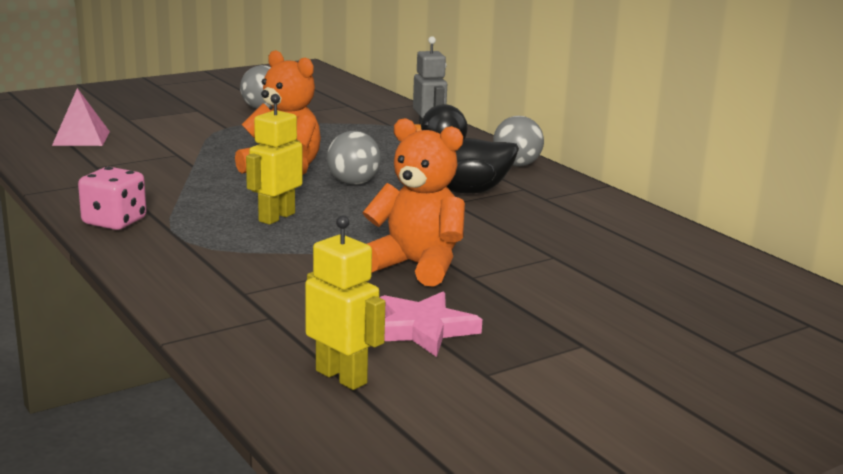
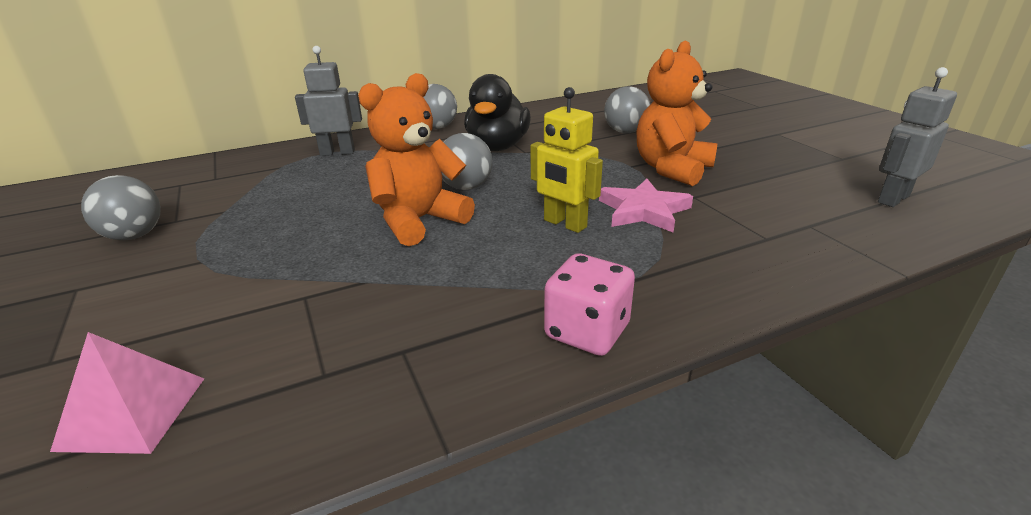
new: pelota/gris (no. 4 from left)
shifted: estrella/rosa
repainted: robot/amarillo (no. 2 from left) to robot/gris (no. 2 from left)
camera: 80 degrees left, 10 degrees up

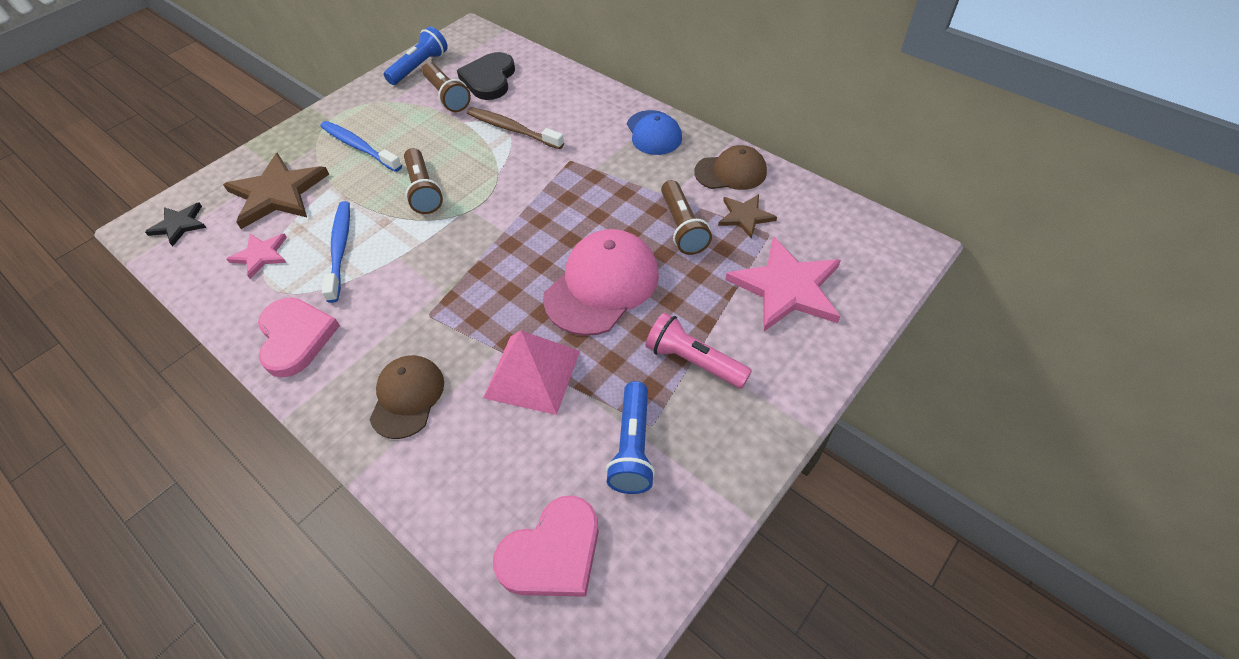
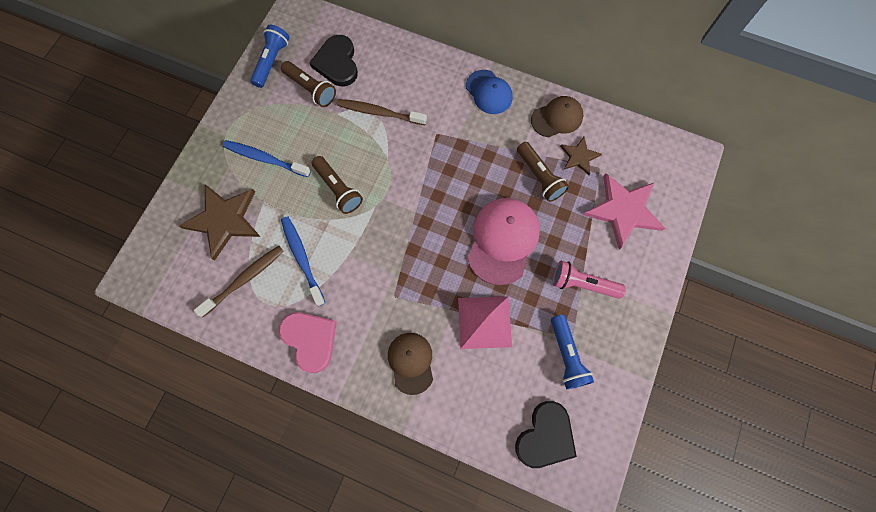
gone: estrella/negro
swapped: estrella/rosa (no. 1 from left) to cepillo de dientes/marrón (no. 1 from left)
repainted: corazón/rosa (no. 2 from left) to corazón/negro (no. 2 from left)
camera: 20 degrees left, 20 degrees up

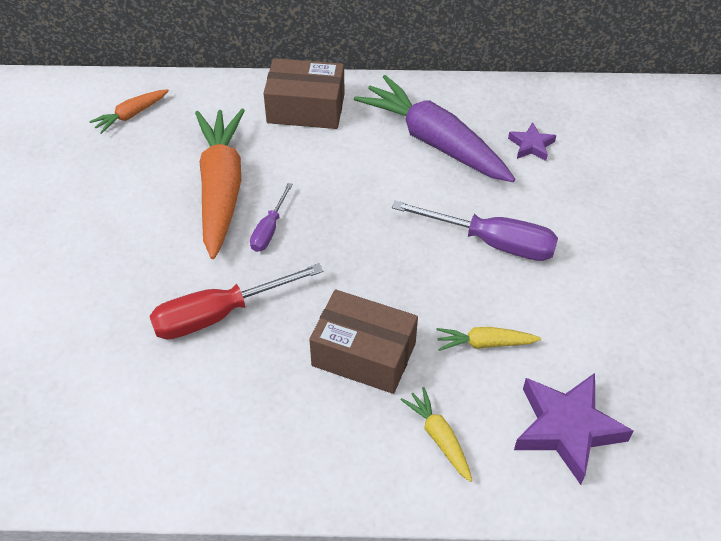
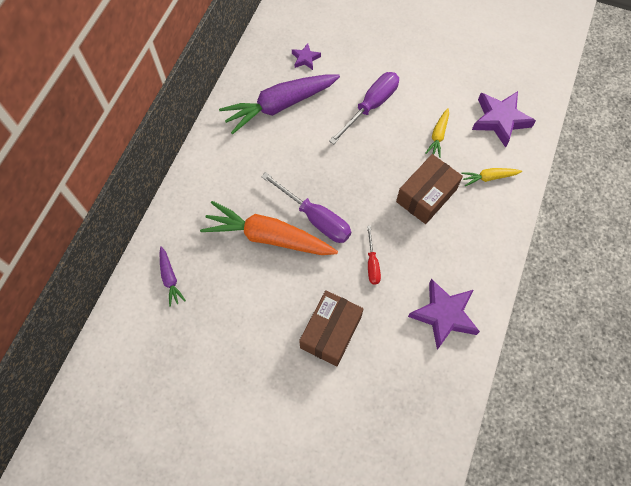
new: estrella/morado (no. 2 from left)
shifted: caja/marrón (no. 1 from left)
repainted: zanahoria/naranja (no. 1 from left) to zanahoria/morado (no. 1 from left)
scaled: destornillador/morado (no. 1 from left) x1.82; destornillador/rojo x0.55
camera: 70 degrees left, 15 degrees up

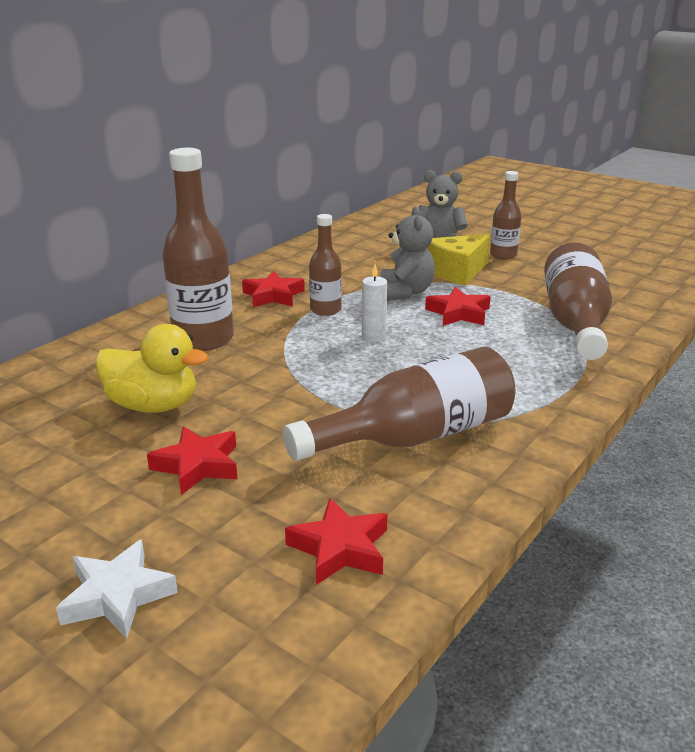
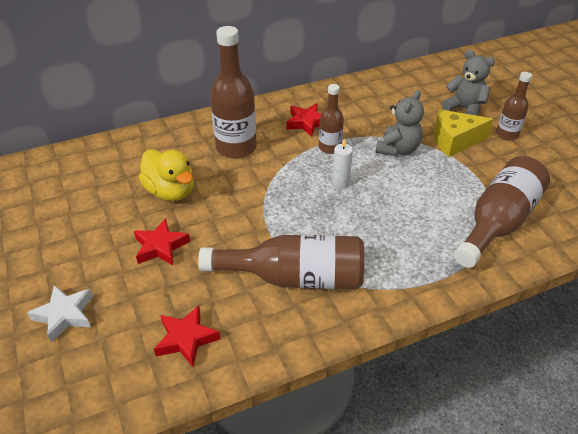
gone: estrella/rojo (no. 4 from left)
camera: 30 degrees right, 15 degrees up

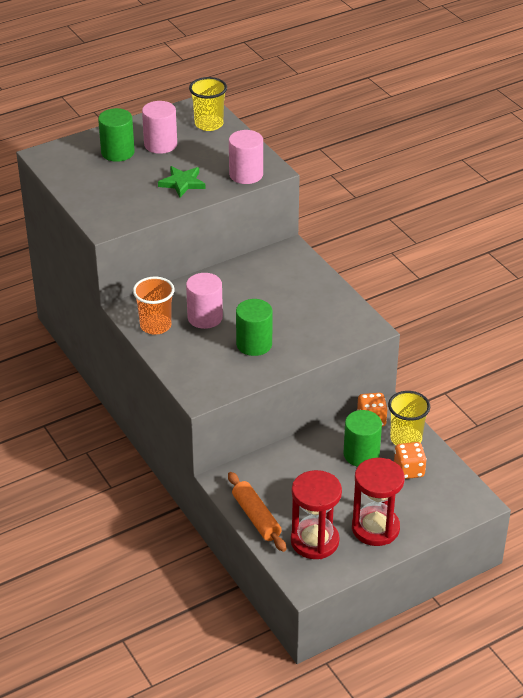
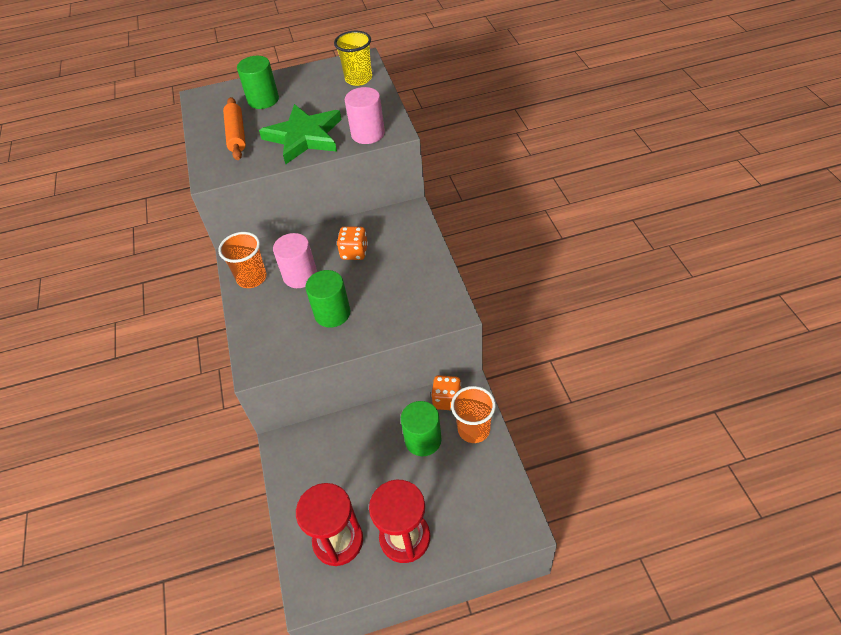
gone: cilindro/rosa (no. 1 from left)
shifted: rodillo/naranja; dado/naranja (no. 2 from left in the first image) to dado/naranja (no. 1 from left)
repainted: vaso/amarillo (no. 2 from left) to vaso/naranja (no. 2 from left)
scaled: estrella/verde x1.78
camera: 20 degrees right, 10 degrees up

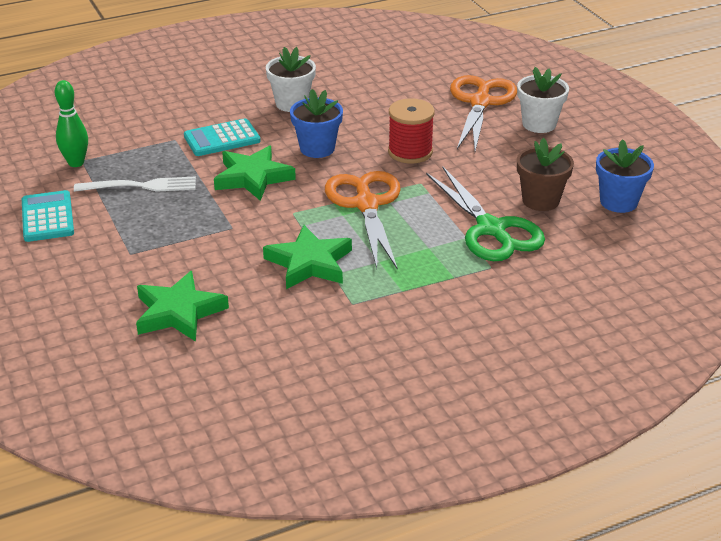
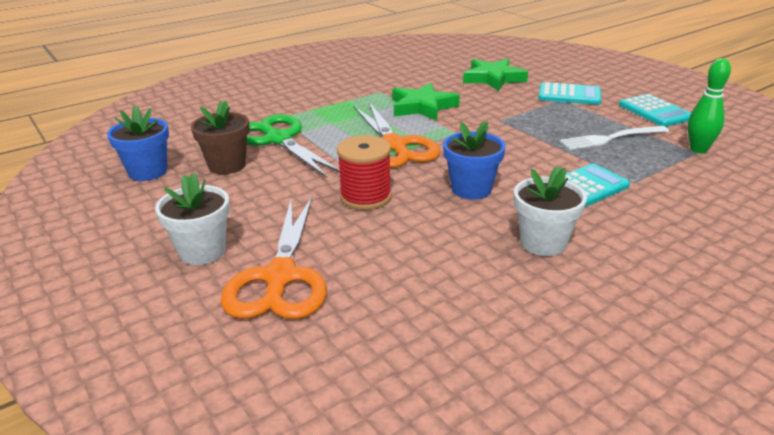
gone: estrella/verde (no. 2 from left)
new: calculadora/turquesa (no. 1 from left)
camera: 170 degrees right, 5 degrees down

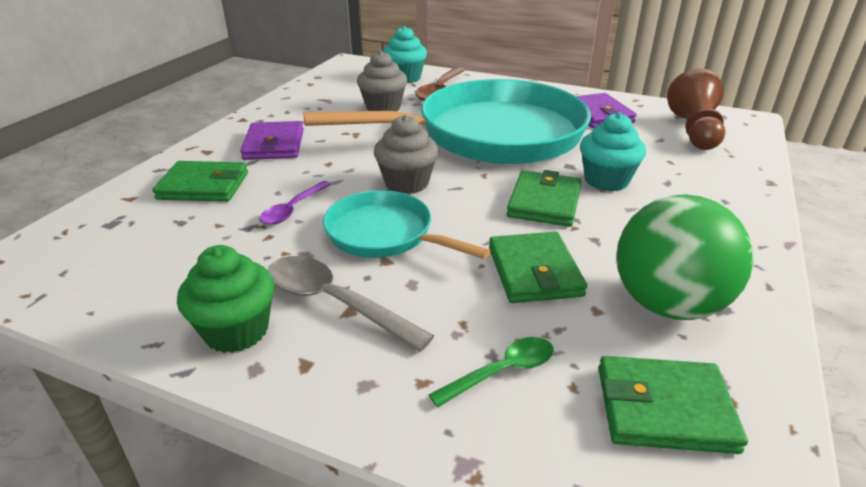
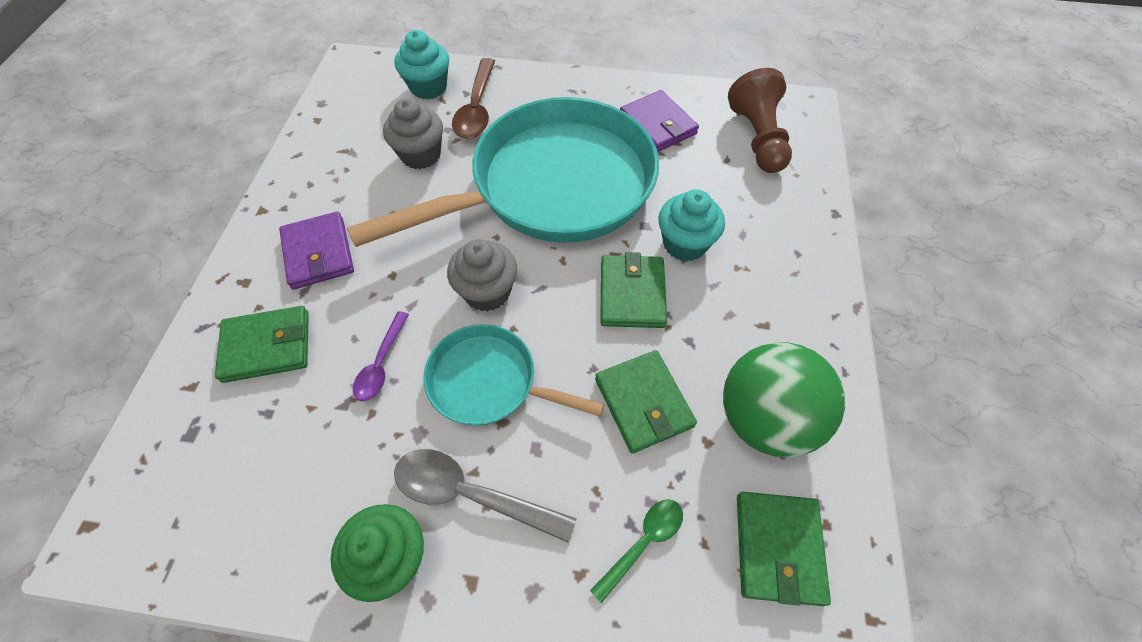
rotated: cartera/verde (no. 4 from left) 75 degrees counterclockwise
camera: 15 degrees left, 25 degrees up

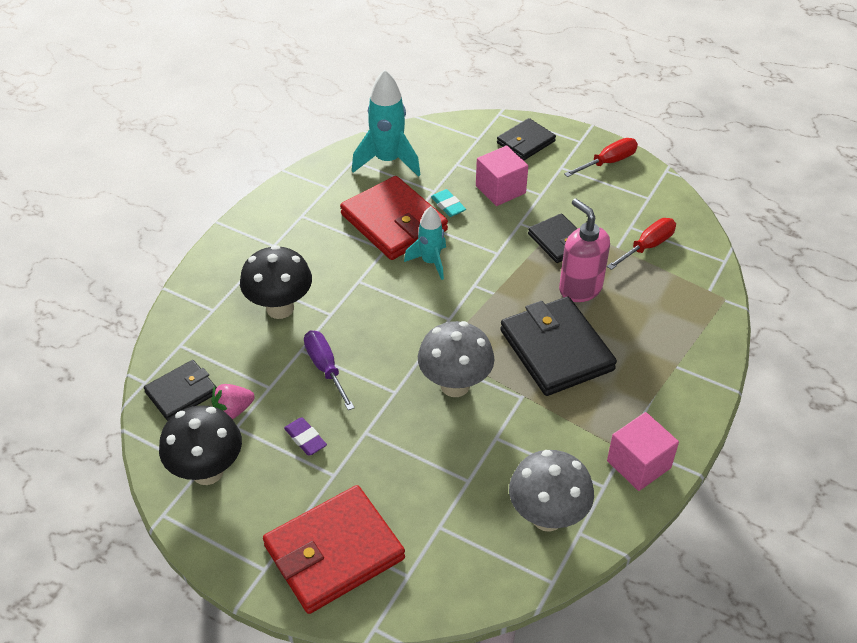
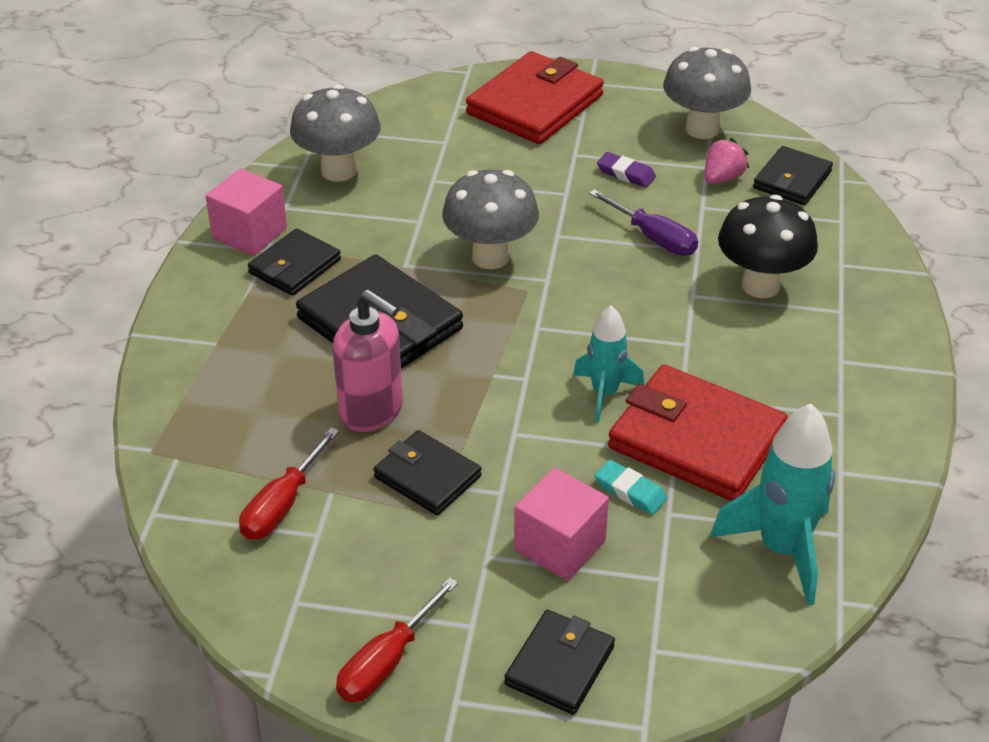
new: cartera/negro (no. 1 from left)
repainted: seta/negro (no. 1 from left) to seta/gris (no. 3 from left)
camera: 160 degrees right, 5 degrees down

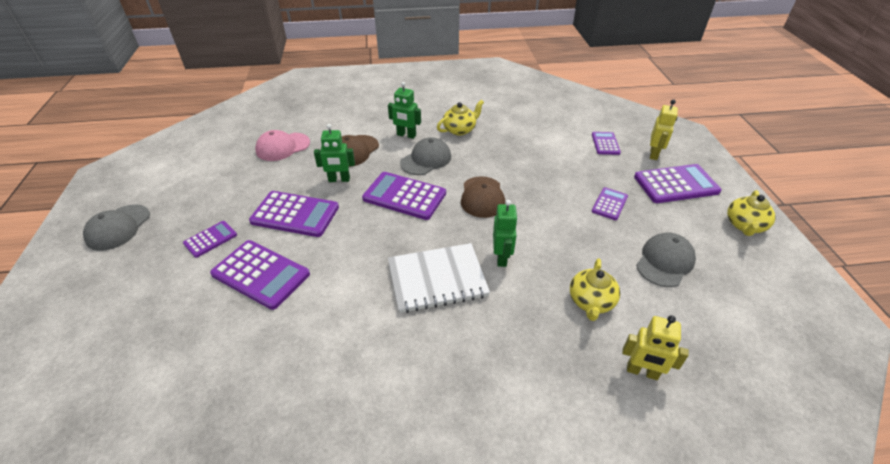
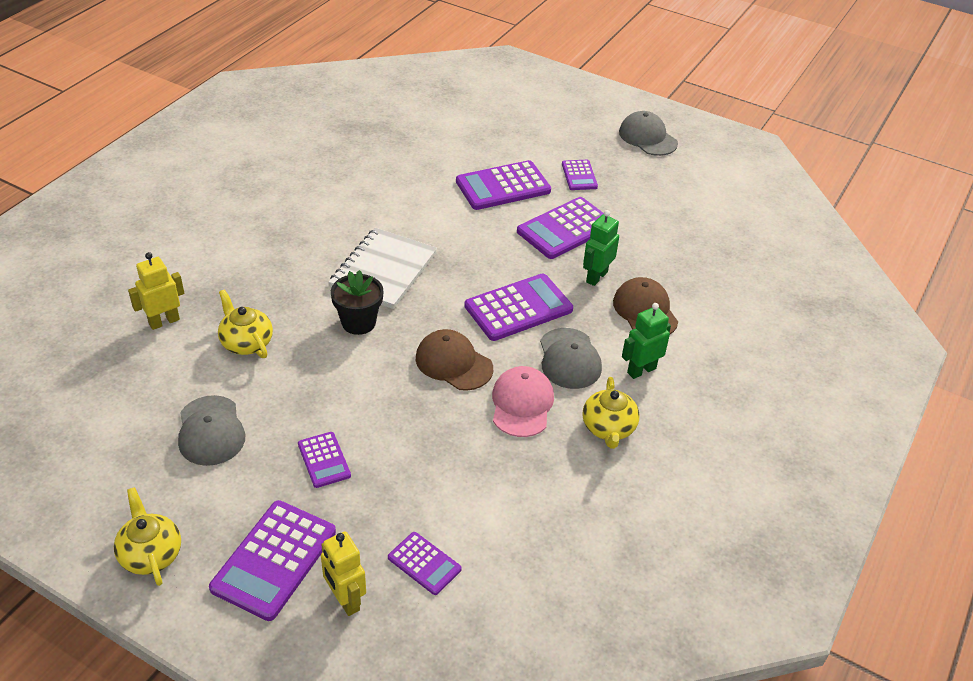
shifted: gorra/rosa
swapped: robot/verde (no. 3 from left) to maceta/negro
camera: 125 degrees right, 0 degrees up

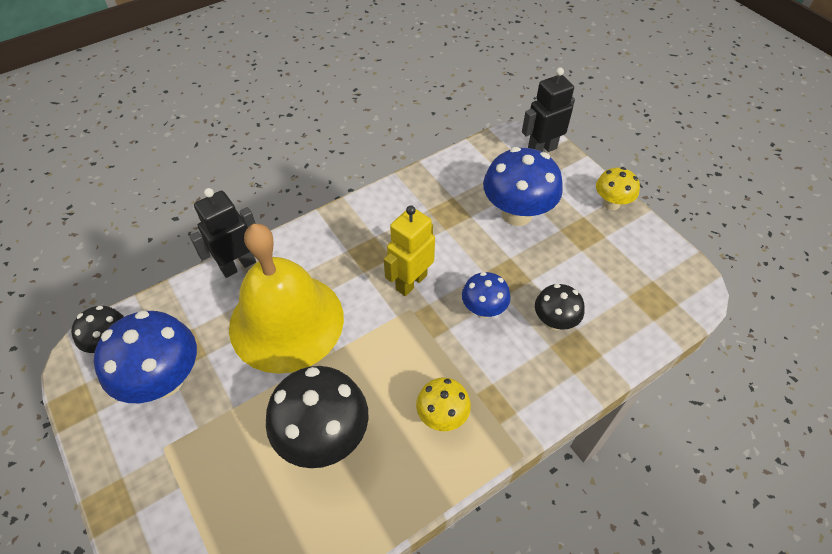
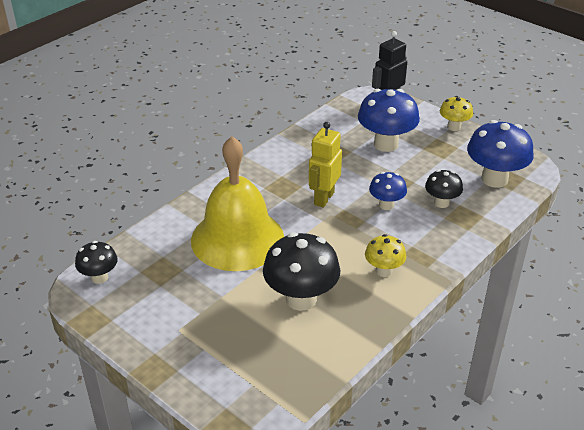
gone: robot/negro (no. 1 from left)
shifted: seta/azul (no. 1 from left in the first image) to seta/azul (no. 3 from left)
camera: 15 degrees left, 15 degrees down

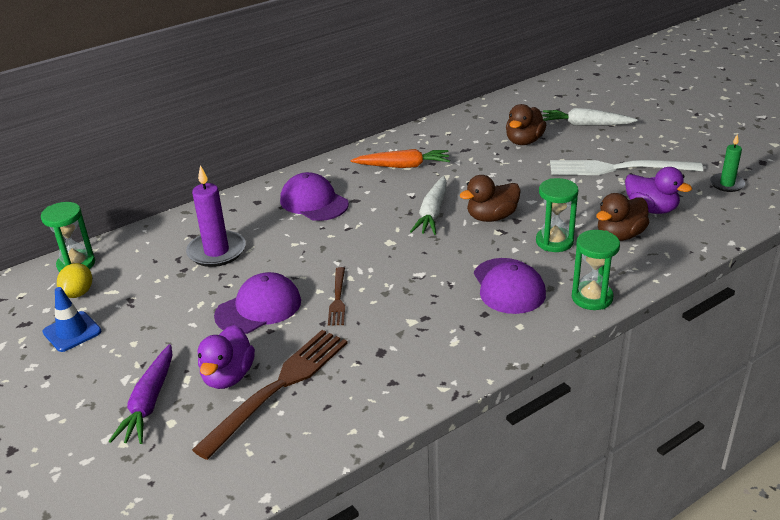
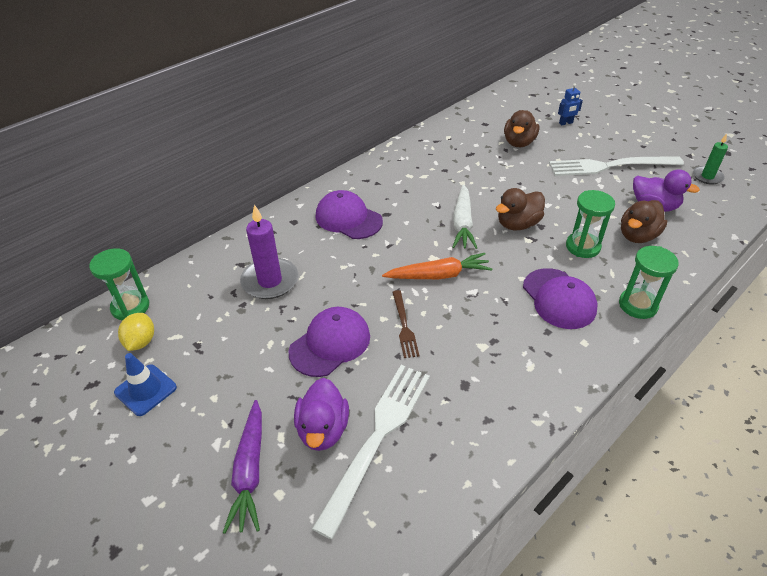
shifted: zanahoria/naranja
swapped: zanahoria/blanco (no. 2 from left) to robot/azul
repainted: tenedor/marrón (no. 1 from left) to tenedor/blanco (no. 1 from left)
camera: 10 degrees left, 10 degrees up

